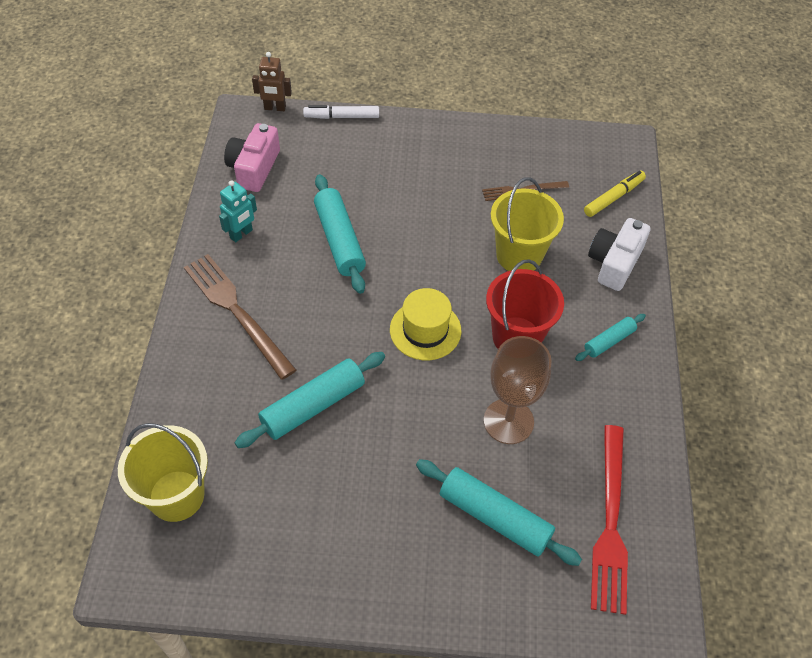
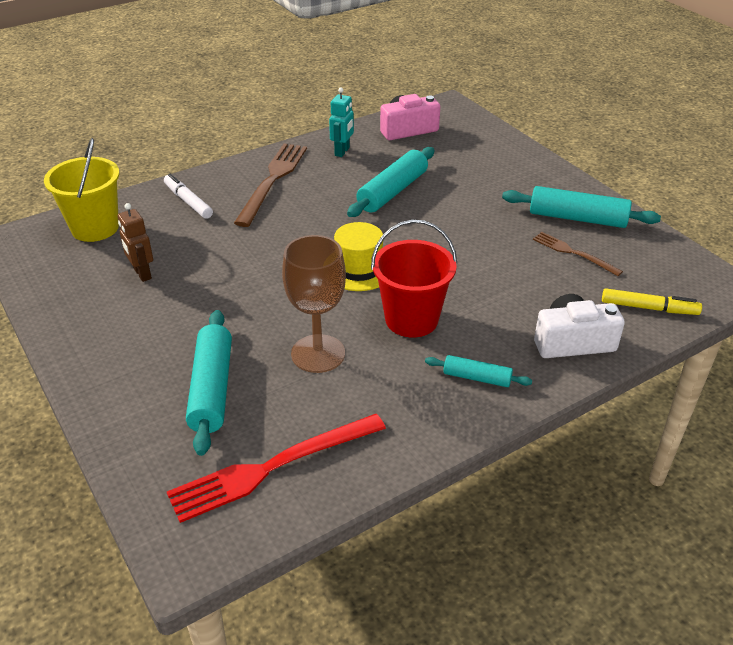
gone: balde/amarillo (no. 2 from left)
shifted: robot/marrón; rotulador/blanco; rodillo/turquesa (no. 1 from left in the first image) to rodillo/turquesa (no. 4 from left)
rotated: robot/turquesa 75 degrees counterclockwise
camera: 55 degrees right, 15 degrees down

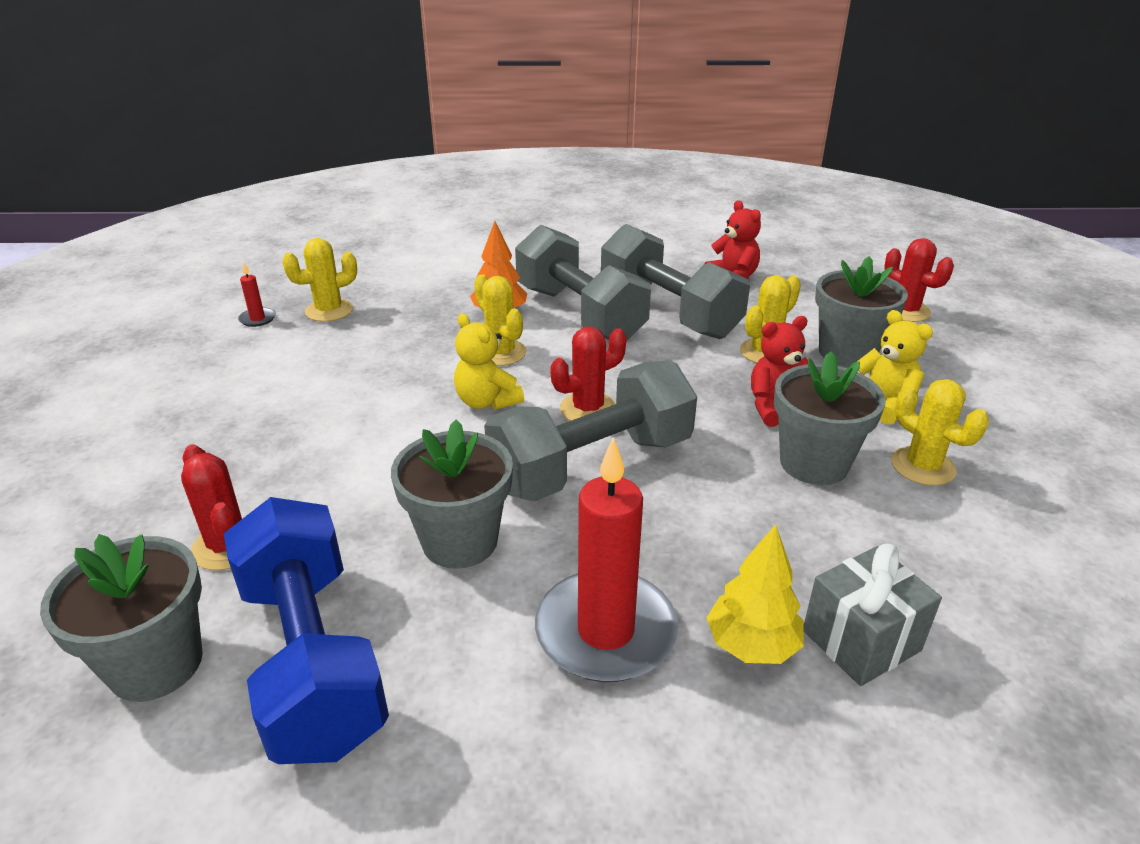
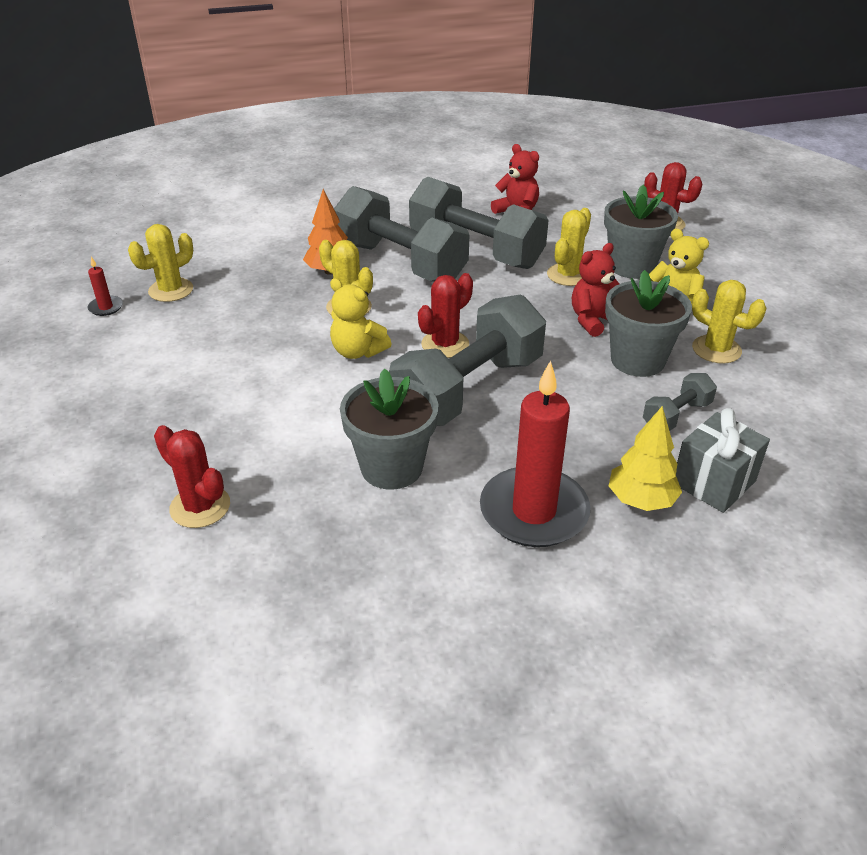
gone: maceta/gris (no. 1 from left); mancuerna/azul
new: mancuerna/gris (no. 4 from left)
camera: 15 degrees left, 5 degrees up

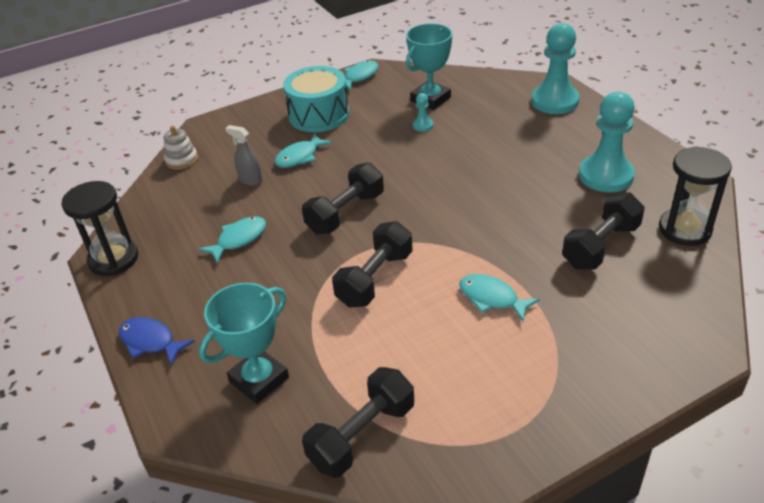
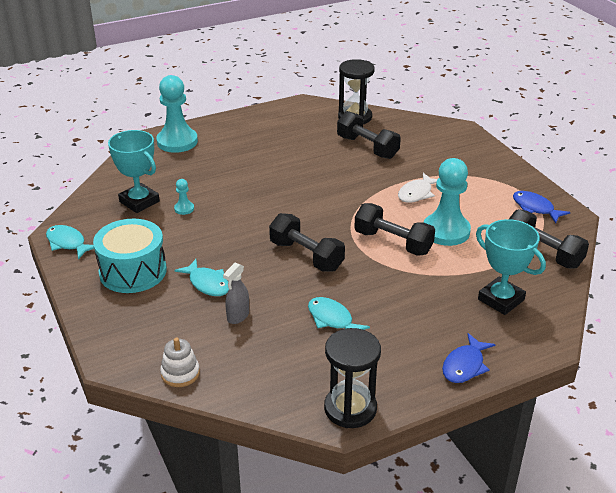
new: pez/azul (no. 2 from left)
shifted: peón/turquesa (no. 3 from left)
repainted: pez/turquesa (no. 4 from left) to pez/blanco
camera: 90 degrees left, 5 degrees down

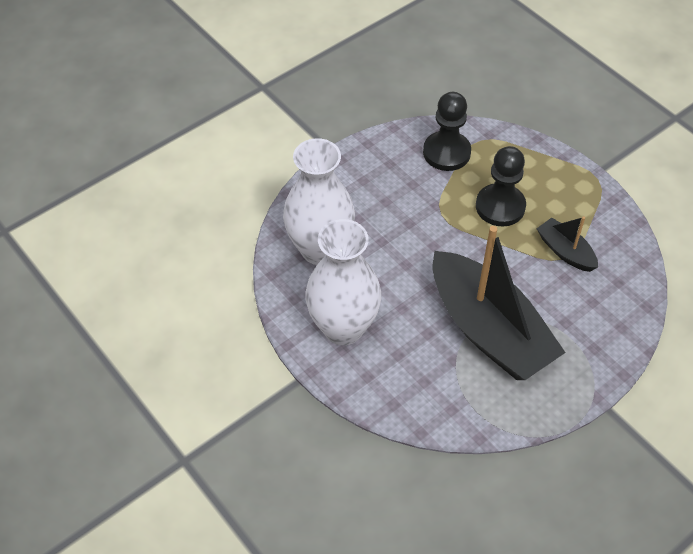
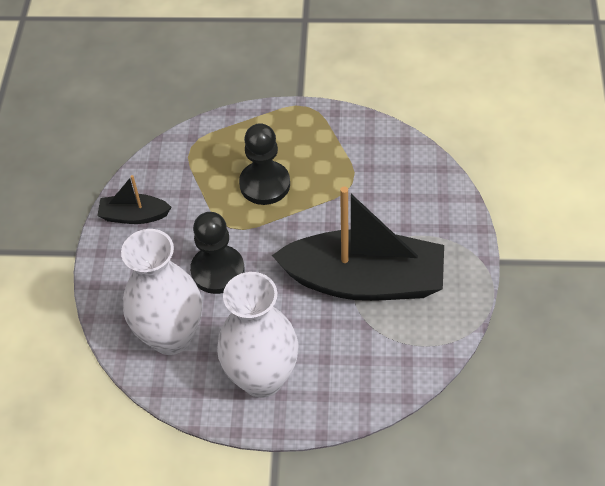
shifted: barco/negro (no. 2 from left in the first image) to barco/negro (no. 1 from left); peón/negro (no. 1 from left)
camera: 45 degrees left, 0 degrees up

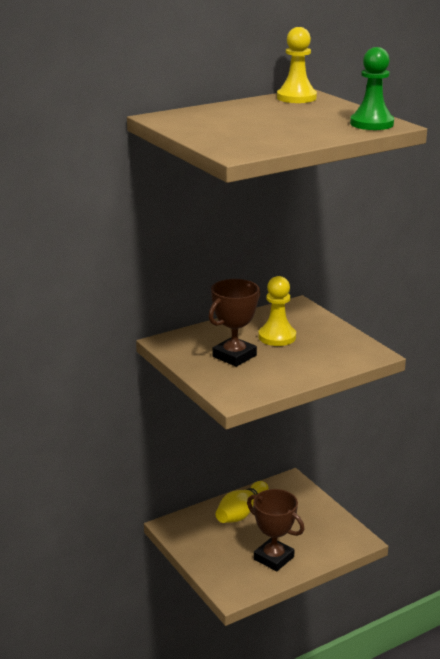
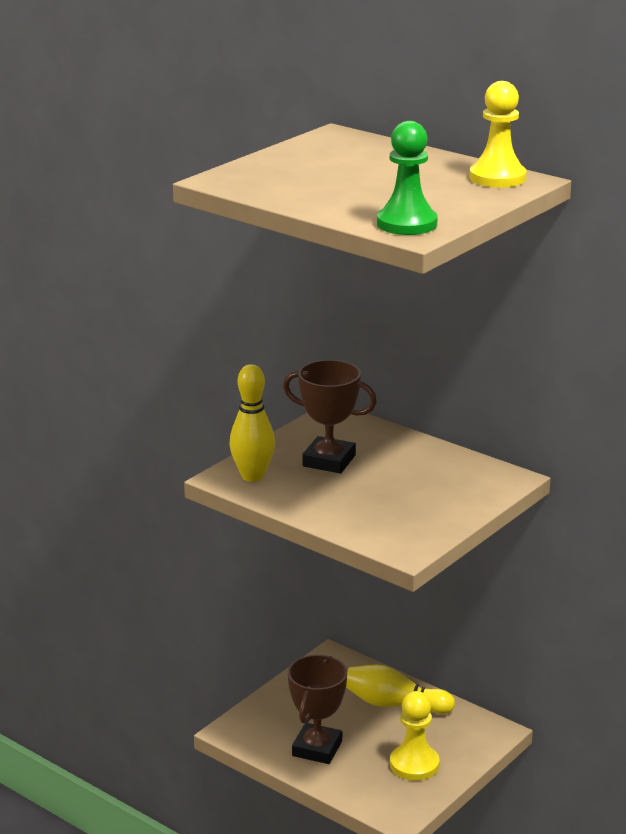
new: bolo/amarillo (no. 1 from left)
shifted: peón/amarillo (no. 1 from left)
camera: 70 degrees right, 0 degrees up

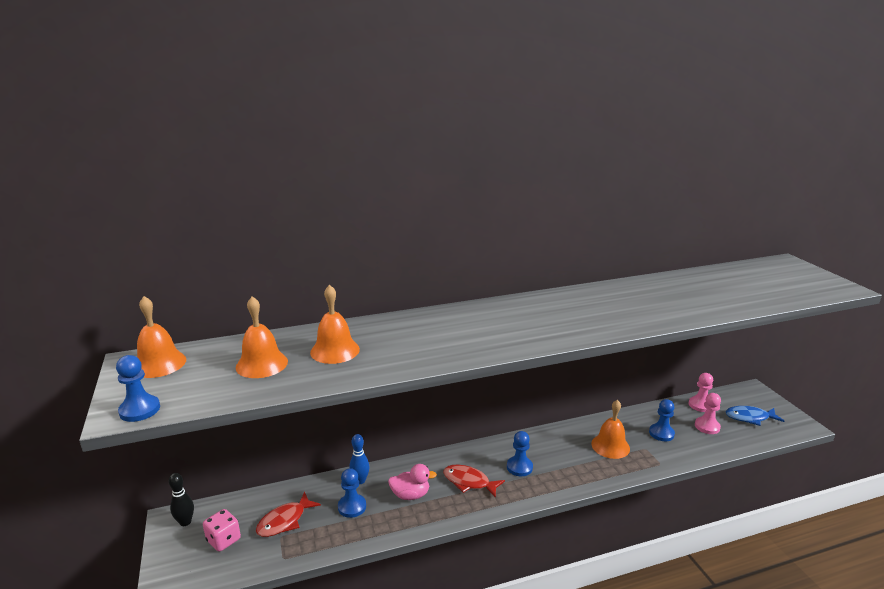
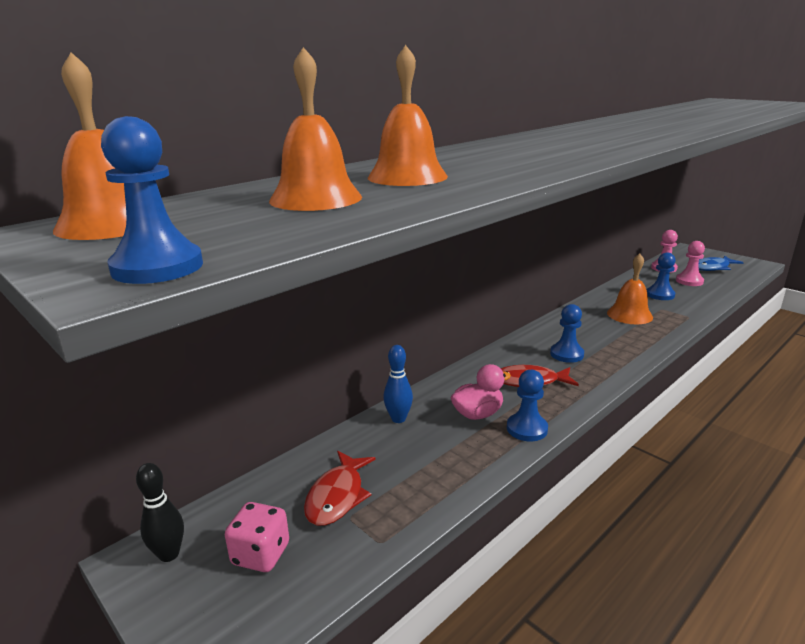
shifted: peón/azul (no. 2 from left)
camera: 25 degrees left, 0 degrees up

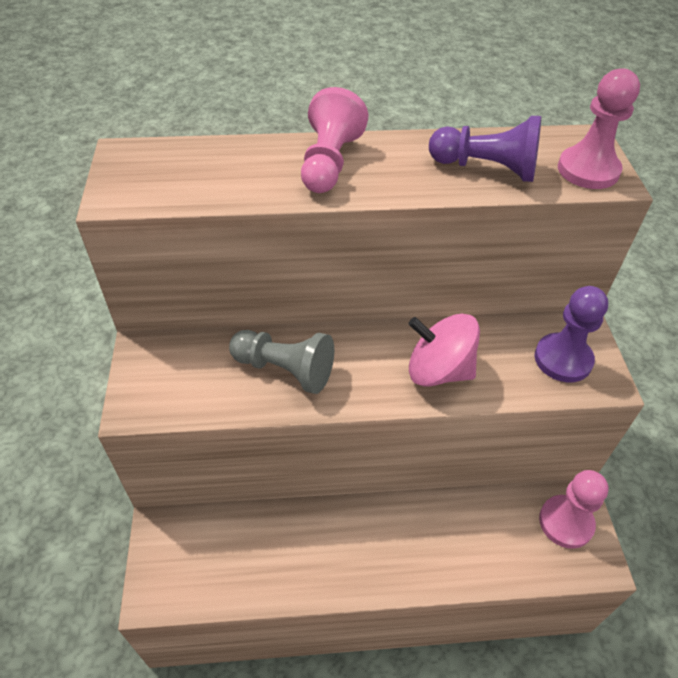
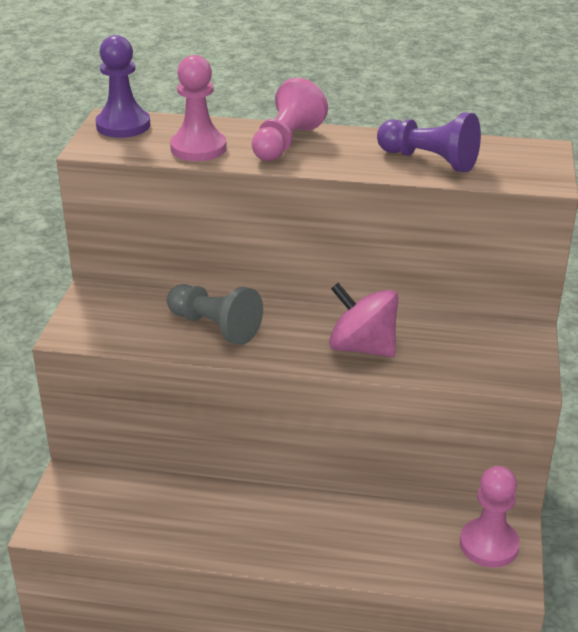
shifted: peón/morado (no. 2 from left in the first image) to peón/morado (no. 1 from left); peón/rosa (no. 3 from left in the first image) to peón/rosa (no. 1 from left)
camera: 15 degrees right, 15 degrees down

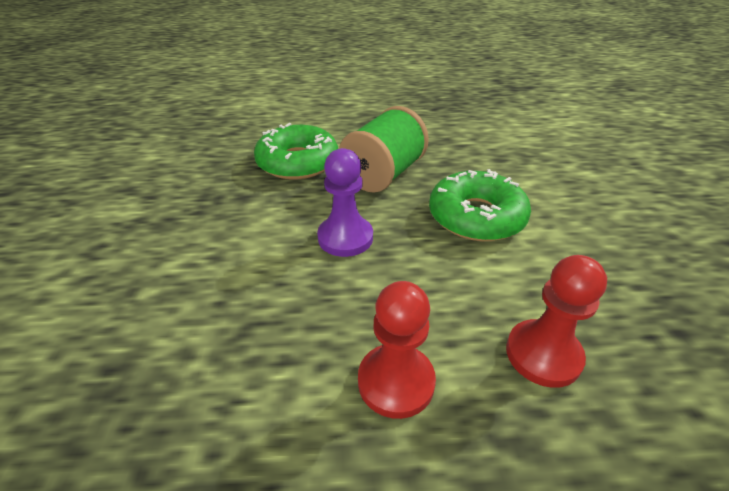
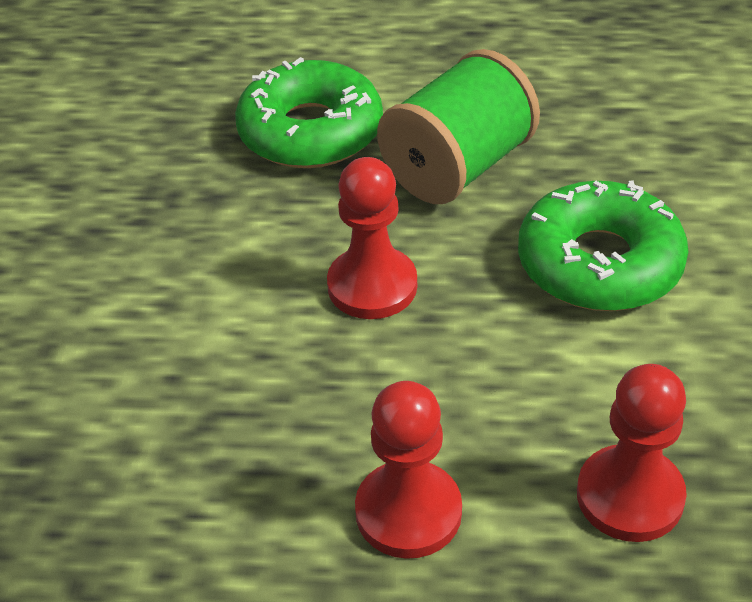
repainted: peón/morado to peón/rojo (no. 1 from left)
camera: 10 degrees right, 5 degrees up

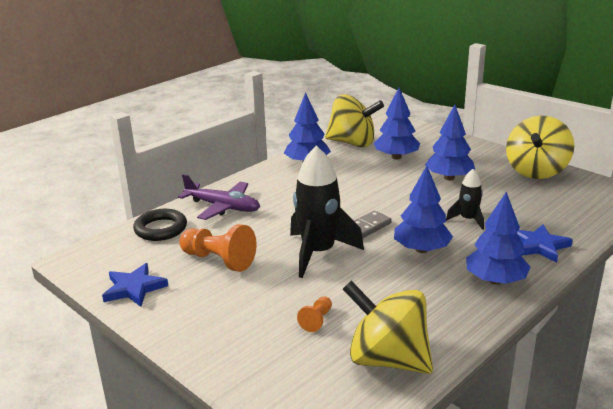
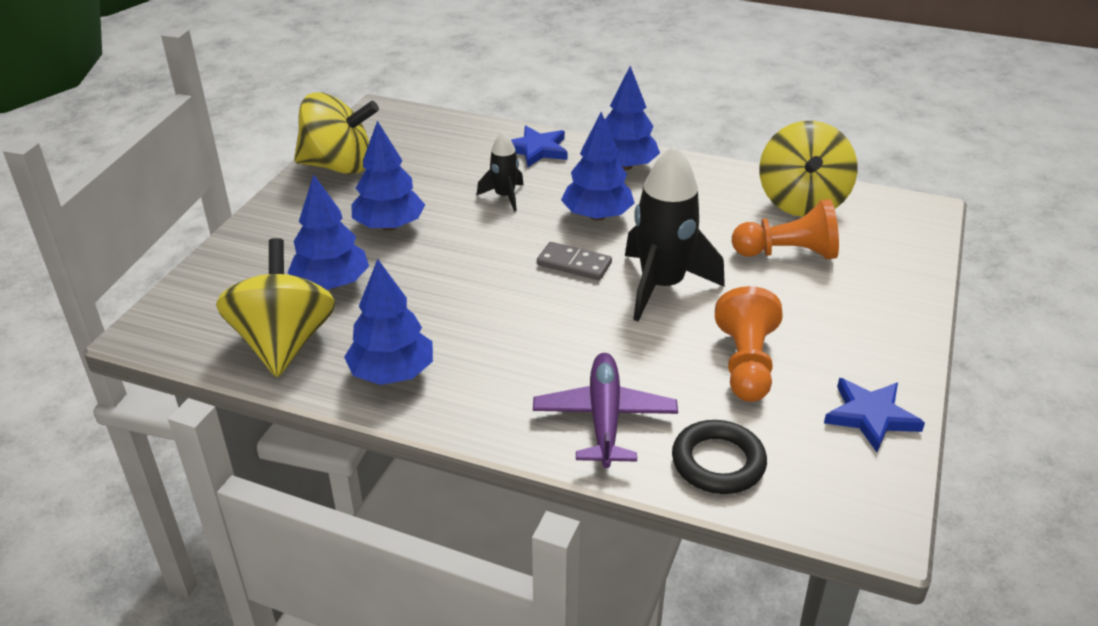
scaled: peón/naranja (no. 2 from left) x1.97
camera: 115 degrees left, 10 degrees up

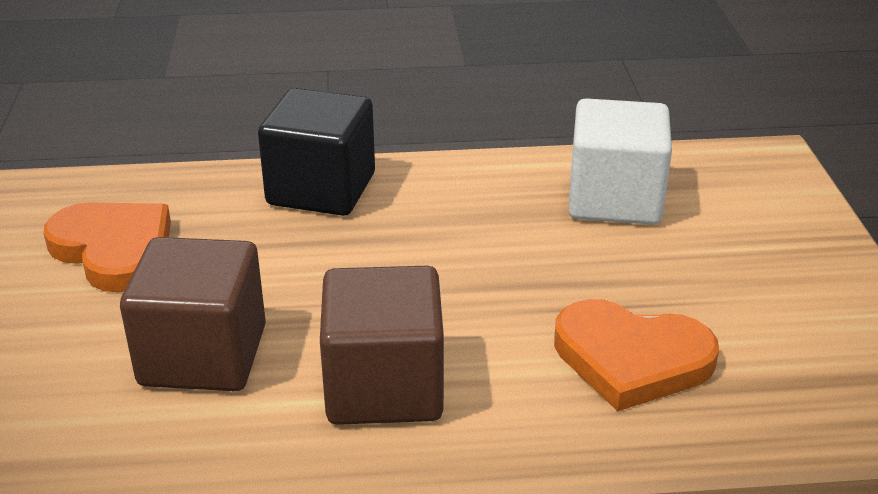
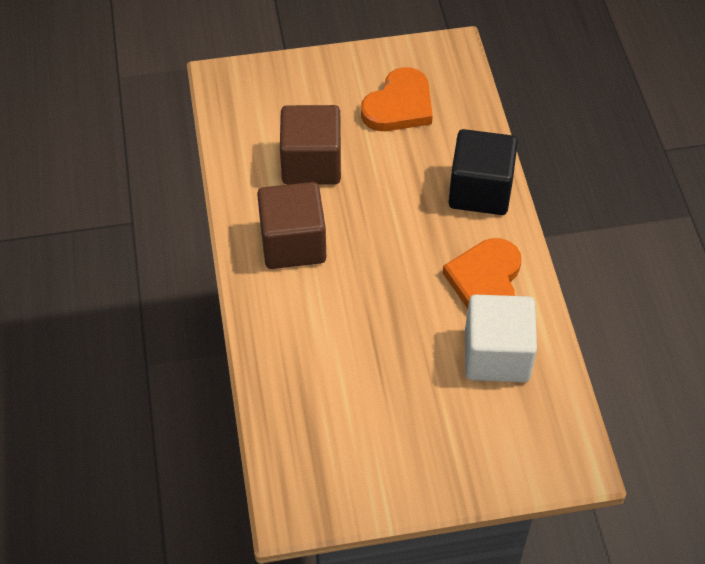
shifted: corazón/naranja (no. 2 from left)
camera: 85 degrees right, 20 degrees up

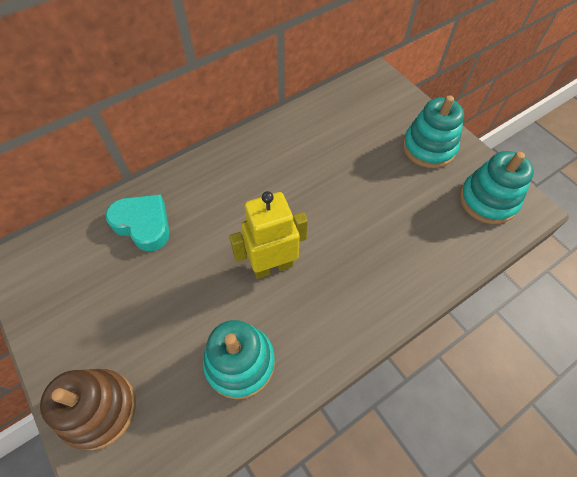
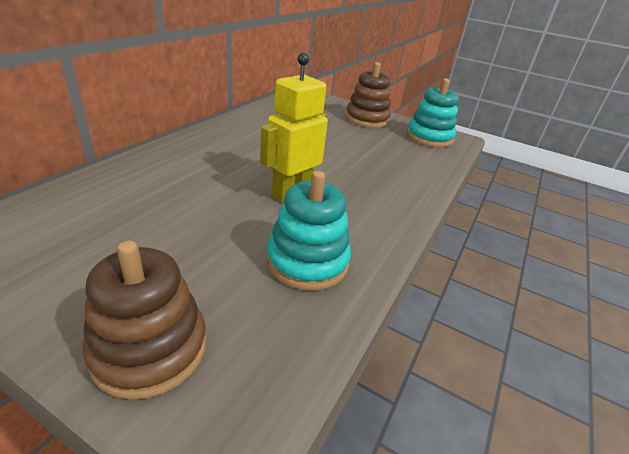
gone: corazón/turquesa
repainted: juguete apilable/turquesa (no. 2 from left) to juguete apilable/marrón (no. 2 from left)
camera: 30 degrees left, 25 degrees down

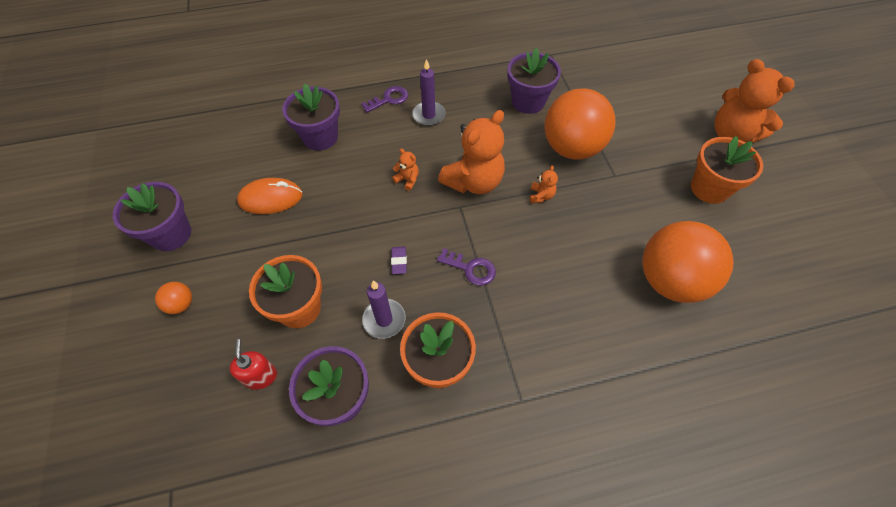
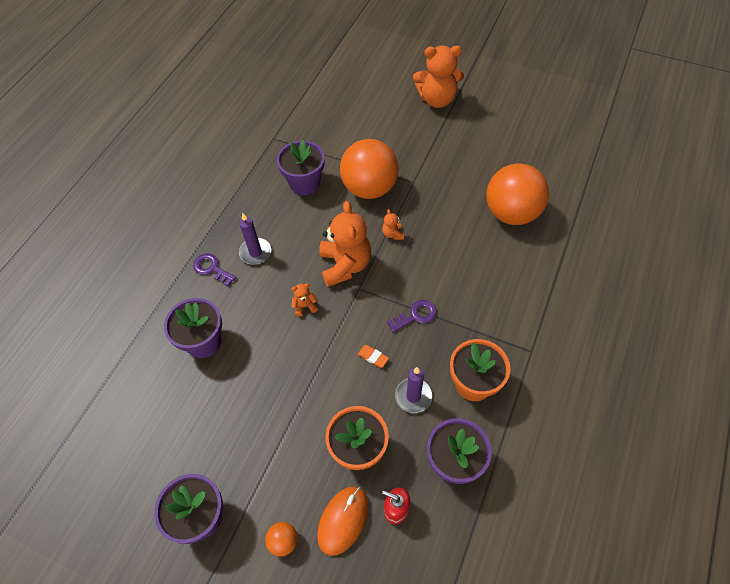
gone: maceta/naranja (no. 3 from left)
shifted: ratón/naranja
repainted: goma de borrar/morado to goma de borrar/naranja
rotated: llave/morado (no. 1 from left) 60 degrees counterclockwise; osito/naranja (no. 3 from left) 150 degrees counterclockwise
camera: 50 degrees left, 0 degrees up

